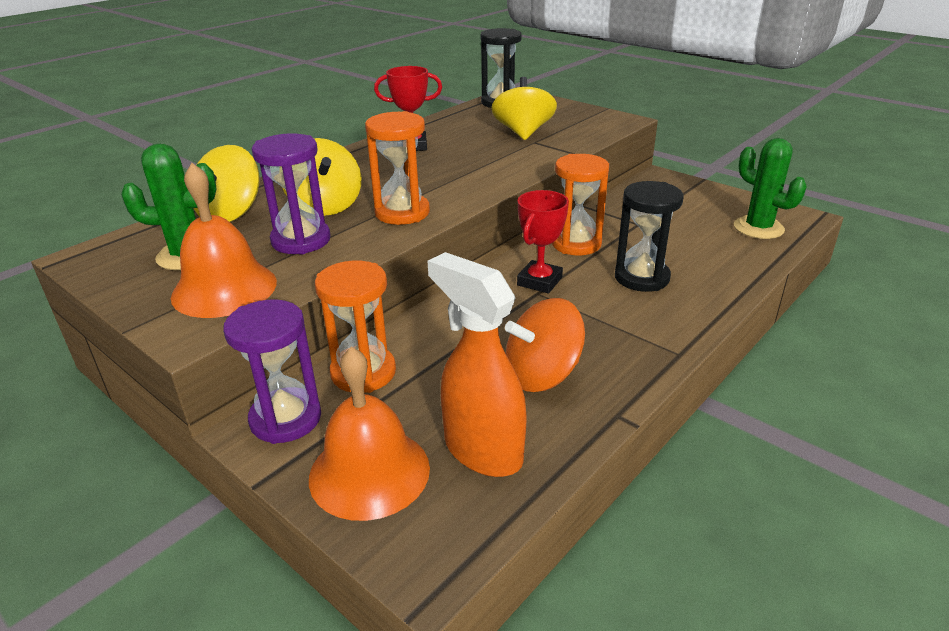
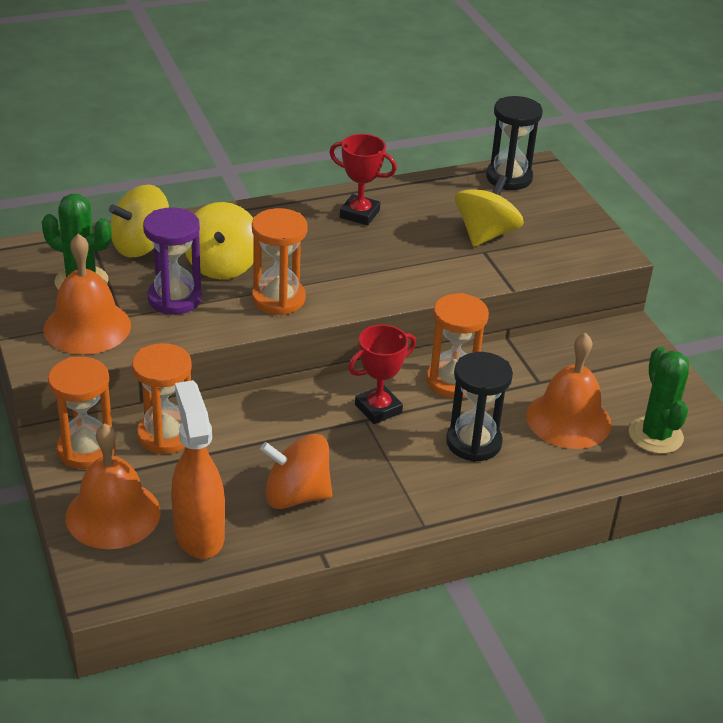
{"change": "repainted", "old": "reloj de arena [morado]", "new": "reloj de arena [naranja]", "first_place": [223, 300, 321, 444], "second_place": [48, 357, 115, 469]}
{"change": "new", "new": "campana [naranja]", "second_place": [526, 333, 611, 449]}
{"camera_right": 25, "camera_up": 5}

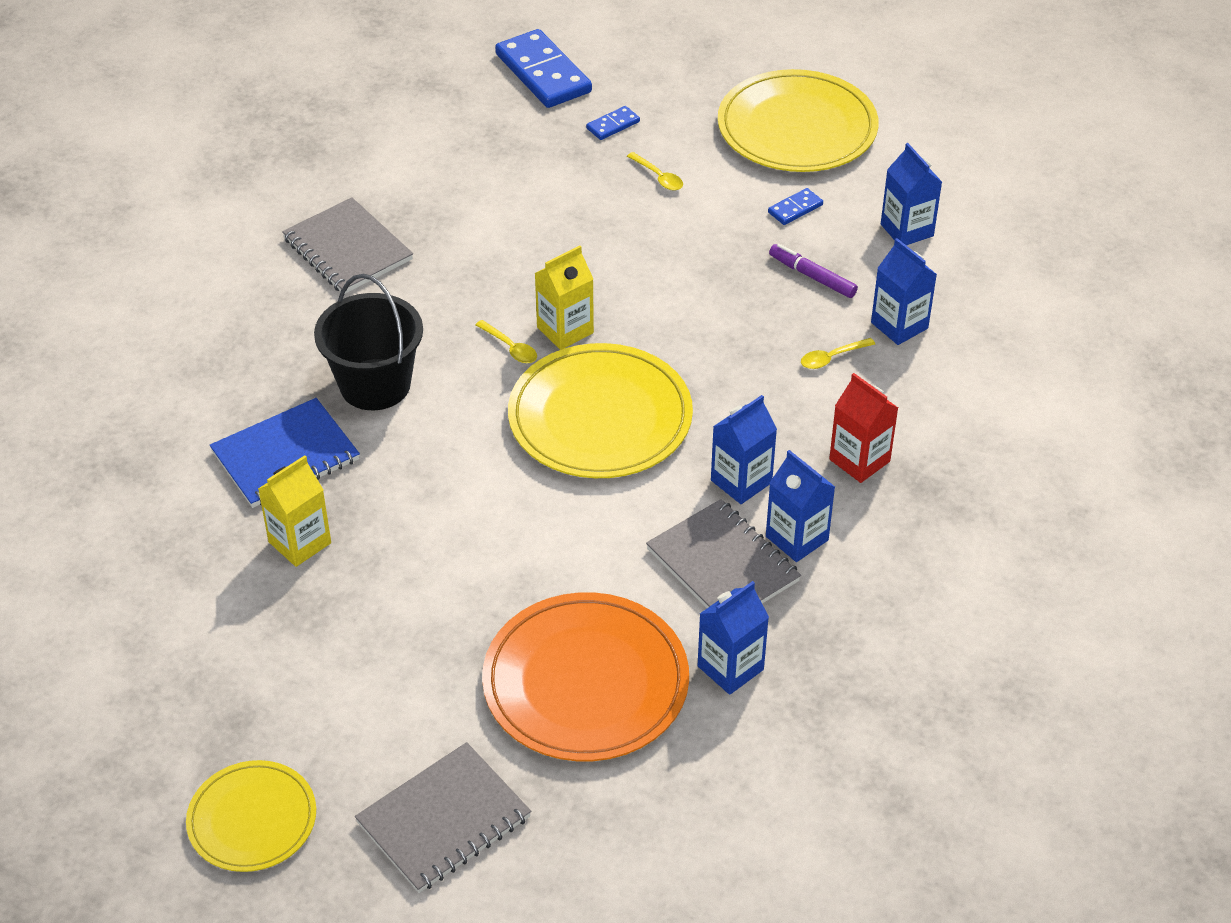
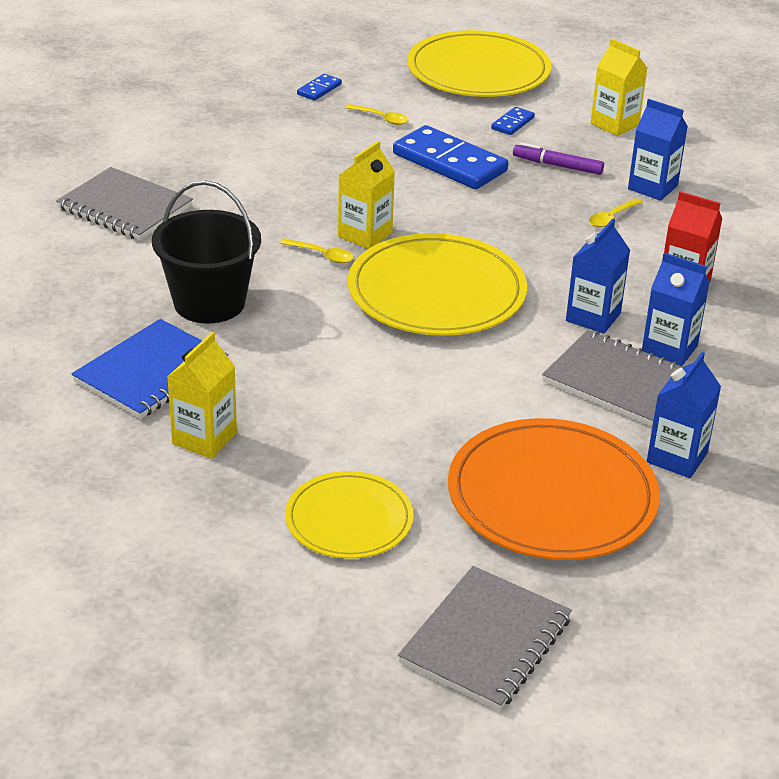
{"change": "shifted", "old": "plato [amarillo]", "first_place": [186, 760, 316, 872], "second_place": [285, 471, 413, 559]}
{"change": "shifted", "old": "ficha de dominó [azul]", "first_place": [495, 29, 592, 108], "second_place": [393, 125, 508, 189]}
{"change": "repainted", "old": "cartón de leche [azul]", "new": "cartón de leche [amarillo]", "first_place": [881, 143, 942, 245], "second_place": [591, 39, 647, 136]}
{"camera_right": -20, "camera_up": -10}

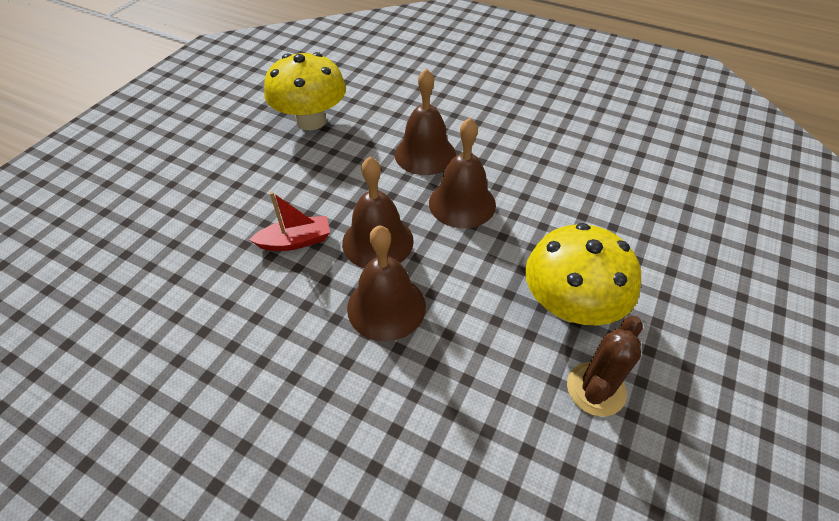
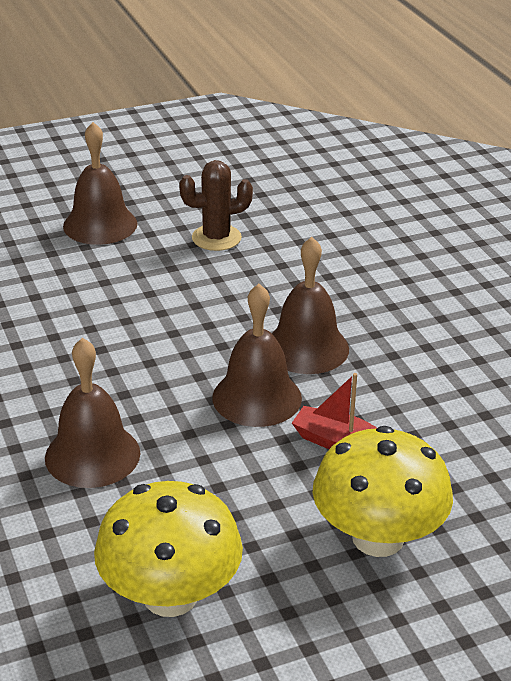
{"change": "shifted", "old": "campana [marrón]", "first_place": [429, 118, 496, 228], "second_place": [63, 122, 137, 245]}
{"change": "shifted", "old": "seta [amarillo]", "first_place": [525, 223, 641, 325], "second_place": [313, 426, 453, 557]}
{"camera_right": -140, "camera_up": -15}

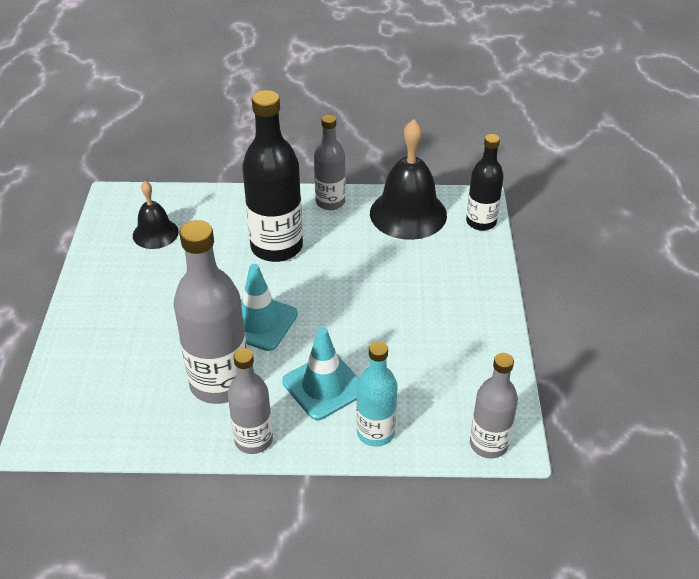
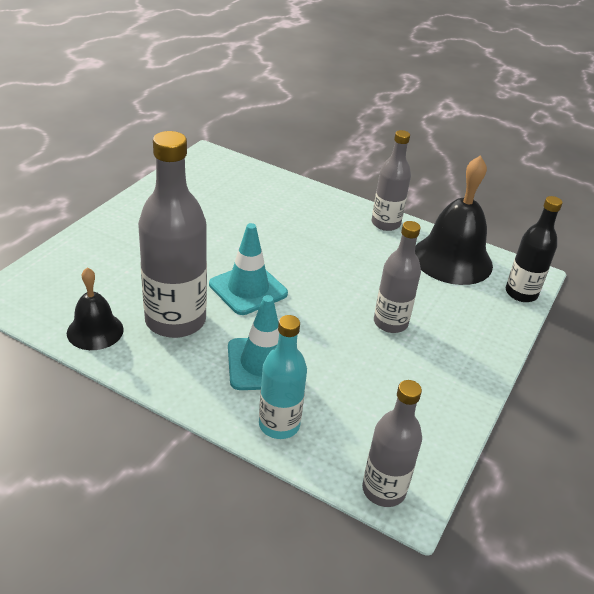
{"change": "shifted", "old": "campana [negro]", "first_place": [133, 181, 179, 249], "second_place": [67, 267, 124, 350]}
{"change": "shifted", "old": "botella [gris]", "first_place": [228, 348, 273, 454], "second_place": [374, 221, 421, 333]}
{"change": "gone", "old": "botella [negro]", "first_place": [242, 90, 303, 262]}
{"camera_right": 25, "camera_up": -5}

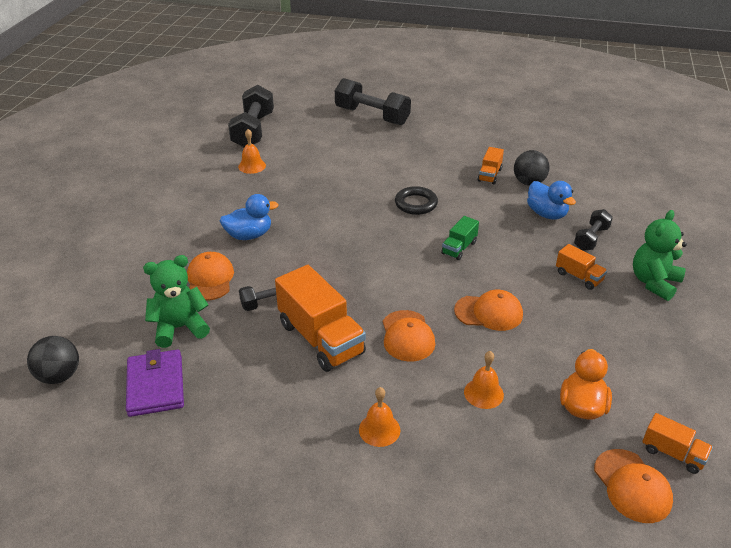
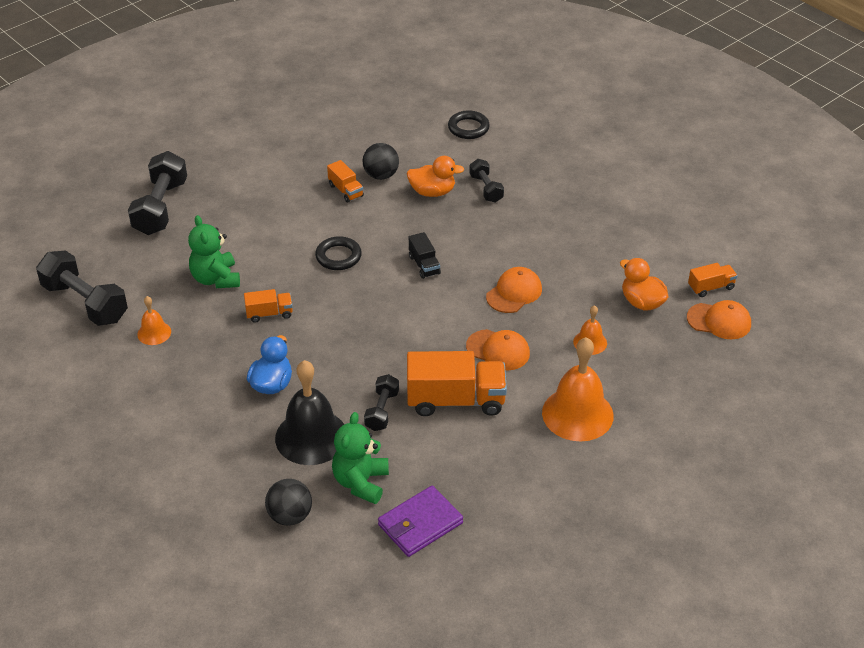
{"change": "rotated", "old": "mancuerna [negro]", "first_place": [335, 78, 411, 125], "second_place": [128, 151, 187, 235], "degrees": -60}
{"change": "shifted", "old": "osito [verde]", "first_place": [633, 210, 687, 301], "second_place": [188, 215, 240, 288]}
{"change": "shifted", "old": "camión [naranja]", "first_place": [556, 244, 607, 290], "second_place": [244, 289, 293, 323]}
{"change": "shifted", "old": "pelota [negro]", "first_place": [27, 336, 79, 384], "second_place": [265, 479, 312, 526]}
{"change": "swapped", "old": "gorra [naranja]", "new": "campana [negro]", "first_place": [187, 252, 234, 301], "second_place": [275, 360, 344, 465]}
{"change": "rotated", "old": "cartera [morado]", "first_place": [126, 349, 184, 417], "second_place": [378, 486, 463, 557], "degrees": -60}
{"change": "repainted", "old": "pato [azul]", "new": "pato [naranja]", "first_place": [527, 181, 576, 219], "second_place": [407, 156, 464, 197]}
{"change": "repainted", "old": "camión [verde]", "new": "camión [negro]", "first_place": [441, 216, 479, 260], "second_place": [409, 232, 441, 279]}
{"change": "new", "new": "anillo [negro]", "second_place": [448, 110, 490, 139]}
{"change": "scaled", "old": "campana [naranja]", "first_place": [359, 387, 400, 447], "second_place": [542, 337, 614, 441], "factor": 2.01}
{"camera_right": -55, "camera_up": 5}

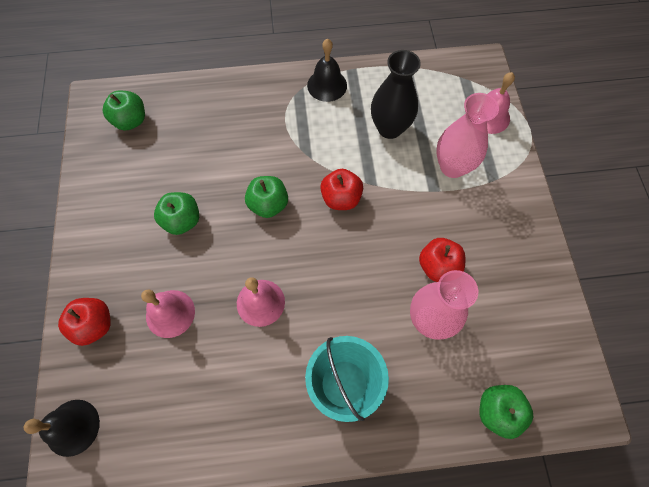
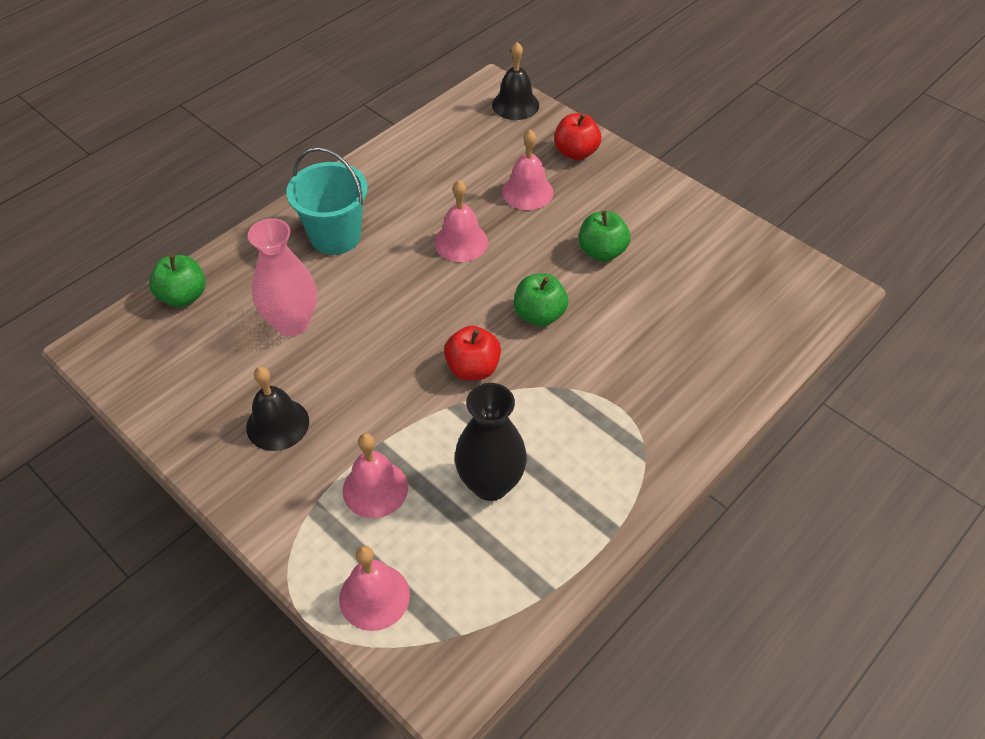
{"change": "shifted", "old": "campana [negro]", "first_place": [307, 38, 347, 102], "second_place": [246, 367, 309, 451]}
{"change": "swapped", "old": "florero [rosa]", "new": "campana [rosa]", "first_place": [436, 93, 499, 178], "second_place": [343, 433, 408, 518]}
{"change": "gone", "old": "manzana [verde]", "first_place": [103, 91, 145, 131]}
{"change": "gone", "old": "manzana [rojo]", "first_place": [419, 238, 465, 282]}
{"camera_right": 140, "camera_up": -15}

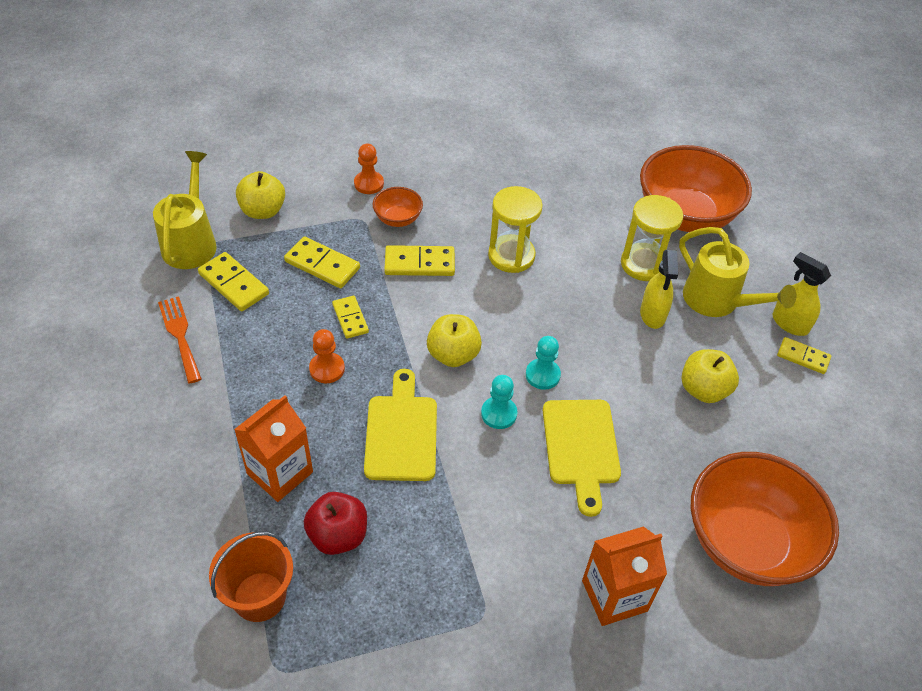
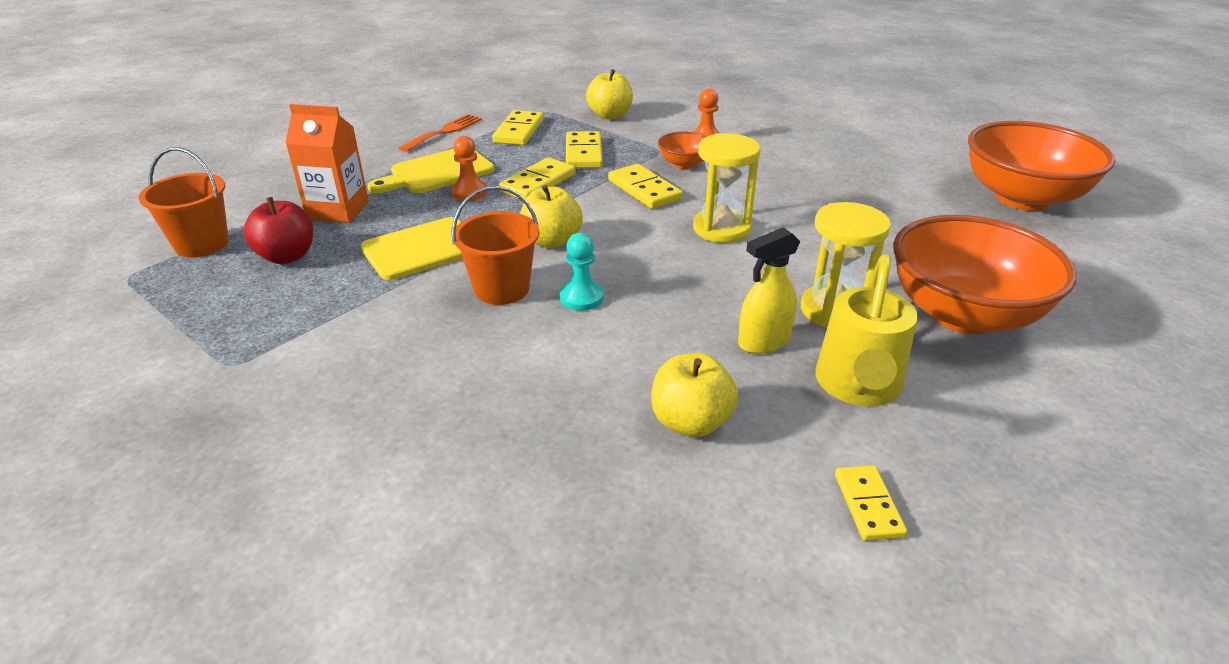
{"change": "shifted", "old": "tabla de cortar [amarillo]", "first_place": [543, 400, 621, 517], "second_place": [367, 149, 495, 193]}
{"change": "swapped", "old": "peón [turquesa]", "new": "balde [naranja]", "first_place": [481, 375, 517, 429], "second_place": [451, 186, 540, 305]}
{"change": "scaled", "old": "ficha de dominó [amarillo]", "first_place": [332, 296, 369, 339], "second_place": [499, 158, 576, 200], "factor": 1.51}
{"change": "shifted", "old": "cuenco [naranja]", "first_place": [691, 452, 839, 586], "second_place": [968, 121, 1115, 211]}
{"change": "gone", "old": "regadera [amarillo]", "first_place": [153, 151, 217, 269]}
{"change": "gone", "old": "cartón de leche [naranja]", "first_place": [582, 526, 667, 626]}
{"change": "gone", "old": "pulverizador [amarillo]", "first_place": [773, 252, 831, 336]}
{"camera_right": 60, "camera_up": -15}

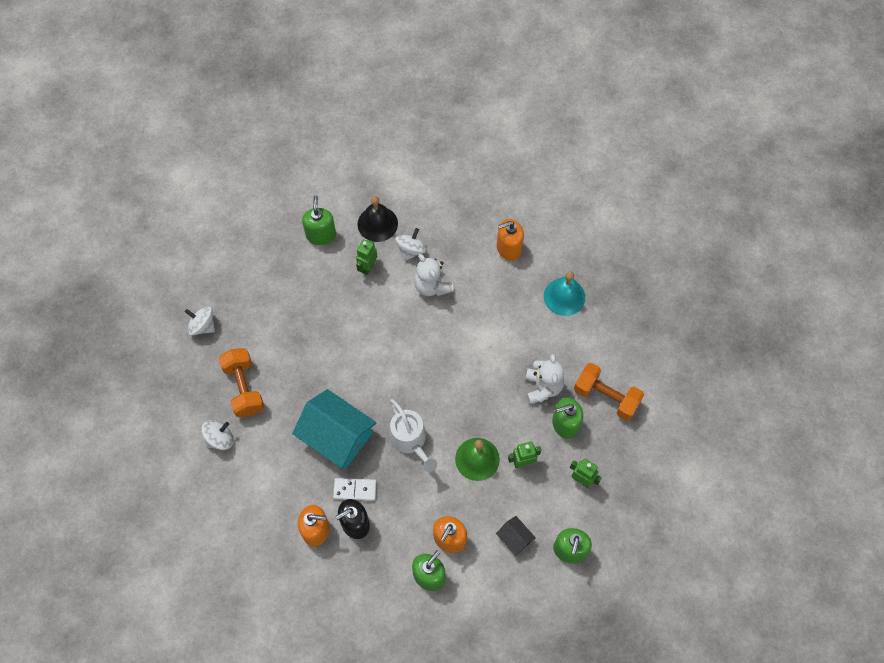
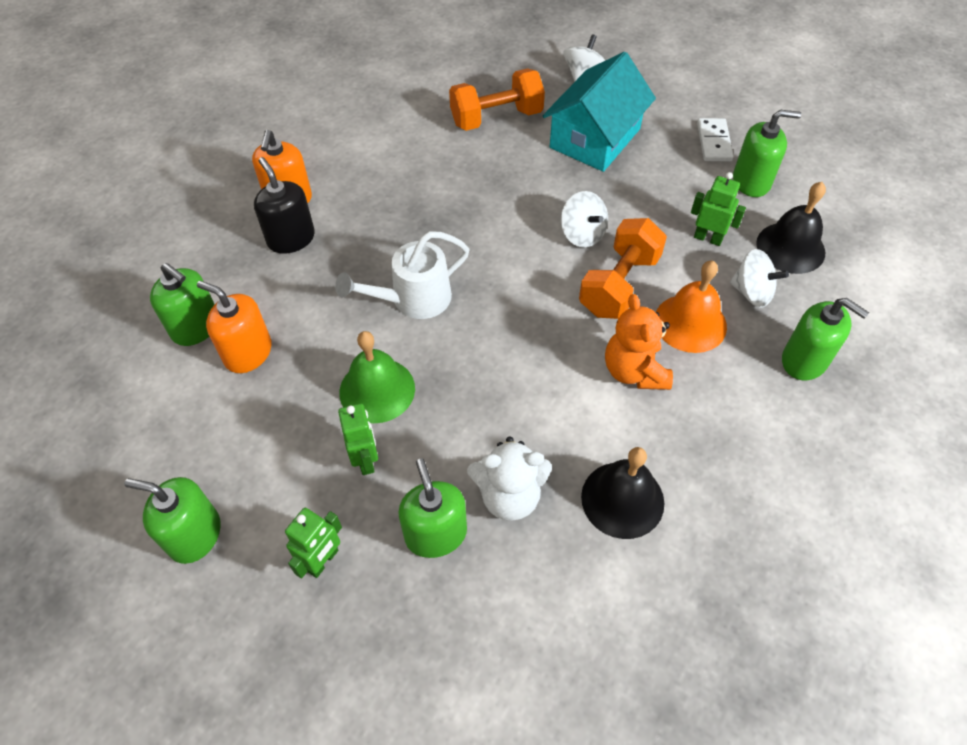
{"change": "shifted", "old": "casa [turquesa]", "first_place": [292, 389, 377, 469], "second_place": [543, 52, 656, 172]}
{"change": "shifted", "old": "peonza [blanco]", "first_place": [201, 420, 234, 450], "second_place": [561, 191, 608, 248]}
{"change": "shifted", "old": "mancuerna [naranja]", "first_place": [574, 363, 644, 421], "second_place": [579, 218, 667, 319]}
{"change": "new", "new": "campana [negro]", "second_place": [581, 447, 664, 539]}
{"change": "new", "new": "osito [naranja]", "second_place": [605, 294, 673, 390]}
{"change": "swapped", "old": "osito [blanco]", "new": "campana [naranja]", "first_place": [414, 254, 454, 296], "second_place": [656, 261, 727, 353]}
{"change": "shifted", "old": "ficha de dominó [blanco]", "first_place": [333, 478, 377, 501], "second_place": [697, 118, 734, 161]}
{"change": "new", "new": "dispensador de jabón [verde]", "second_place": [782, 298, 869, 380]}
{"change": "gone", "old": "casa [negro]", "first_place": [496, 516, 536, 556]}
{"change": "gone", "old": "dispensador de jabón [naranja]", "first_place": [497, 219, 524, 261]}
{"change": "gone", "old": "campana [turquesa]", "first_place": [544, 271, 585, 316]}
{"camera_right": 90, "camera_up": -10}

